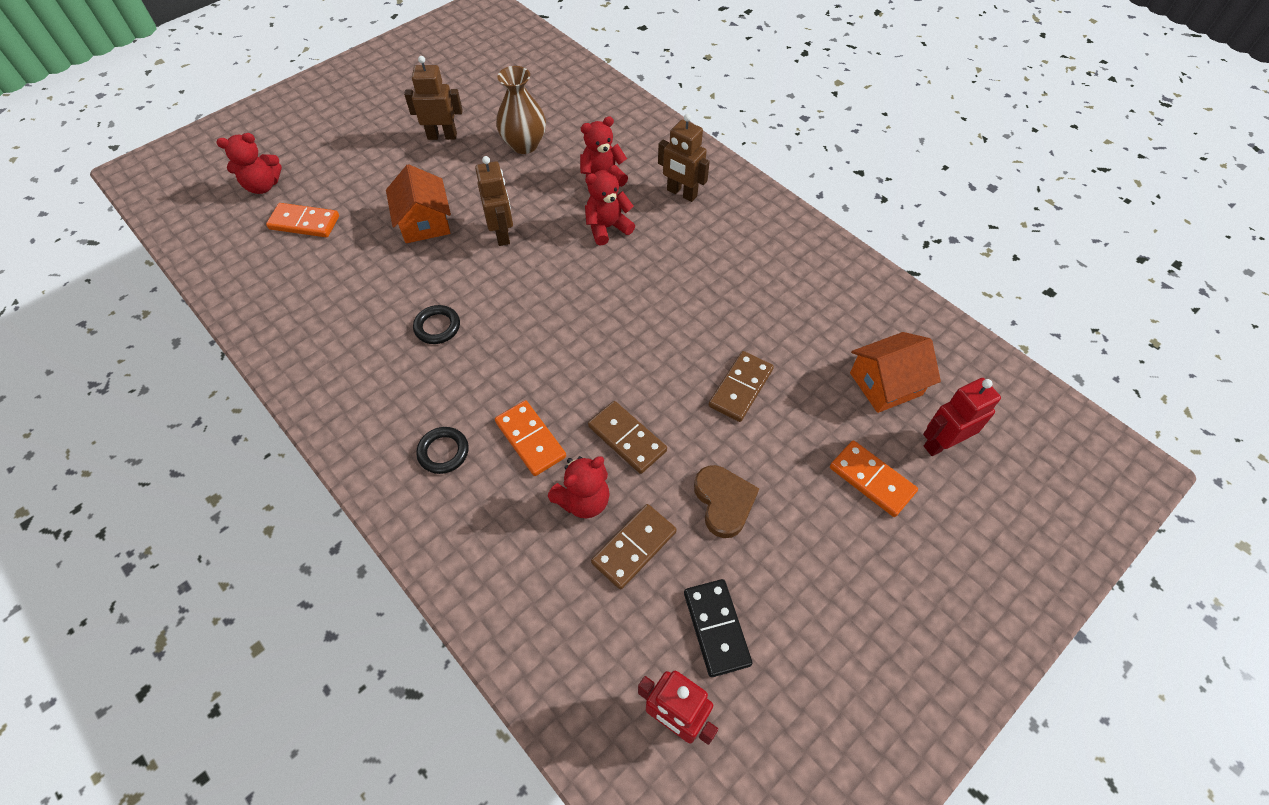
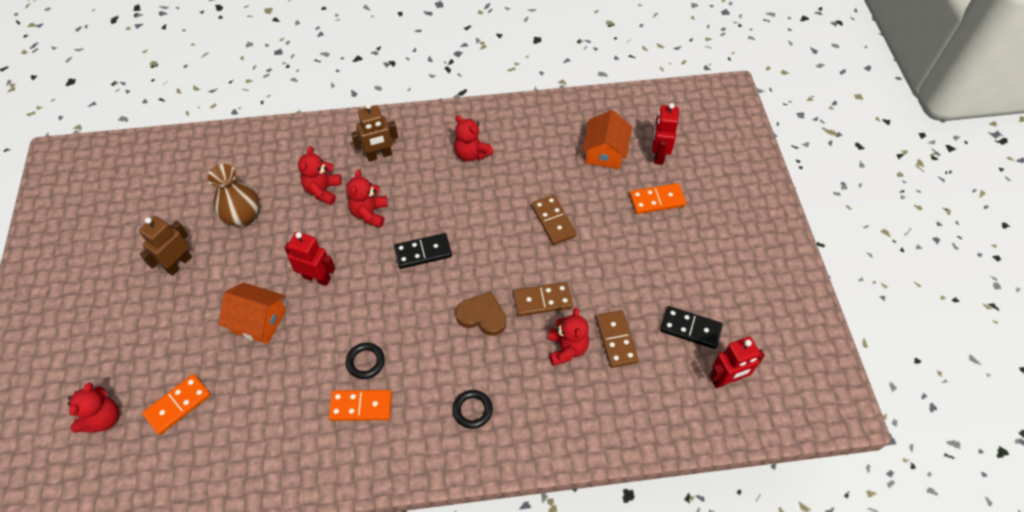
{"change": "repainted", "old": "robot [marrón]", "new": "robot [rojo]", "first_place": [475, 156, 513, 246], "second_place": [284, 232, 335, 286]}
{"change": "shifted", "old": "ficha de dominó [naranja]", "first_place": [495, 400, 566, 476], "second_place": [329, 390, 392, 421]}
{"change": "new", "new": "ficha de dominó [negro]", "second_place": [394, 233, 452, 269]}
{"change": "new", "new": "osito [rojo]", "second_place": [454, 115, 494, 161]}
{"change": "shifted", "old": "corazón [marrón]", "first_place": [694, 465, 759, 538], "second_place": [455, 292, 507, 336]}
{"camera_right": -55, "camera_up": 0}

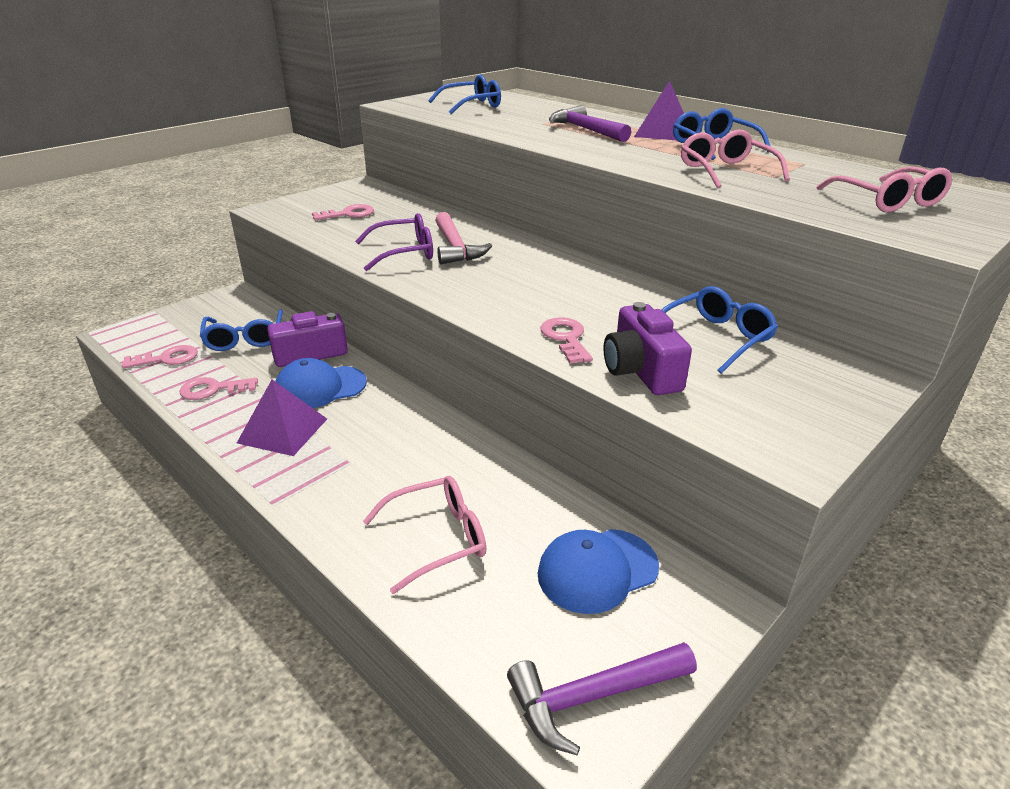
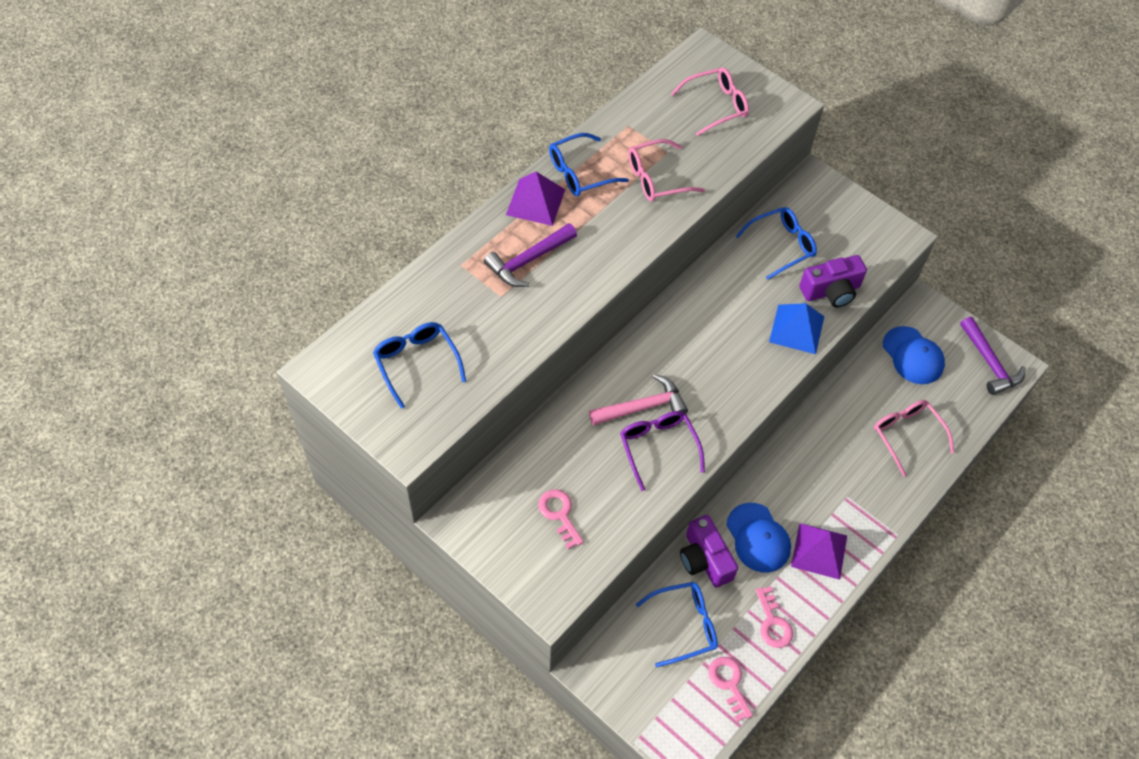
{"change": "rotated", "old": "gafas [azul]", "first_place": [662, 286, 778, 374], "second_place": [736, 207, 817, 280], "degrees": 105}
{"change": "swapped", "old": "llave [rosa]", "new": "pirámide [azul]", "first_place": [541, 317, 593, 364], "second_place": [769, 303, 824, 354]}
{"camera_right": -95, "camera_up": 25}

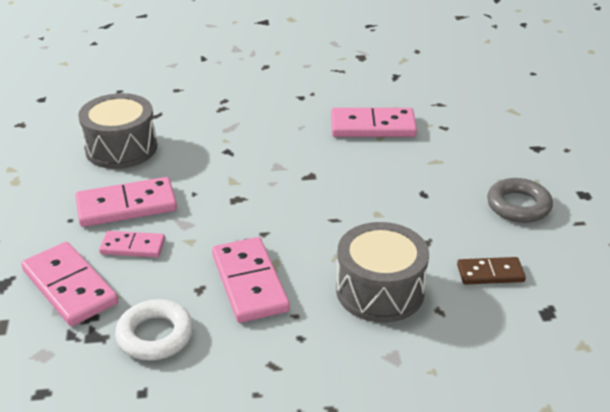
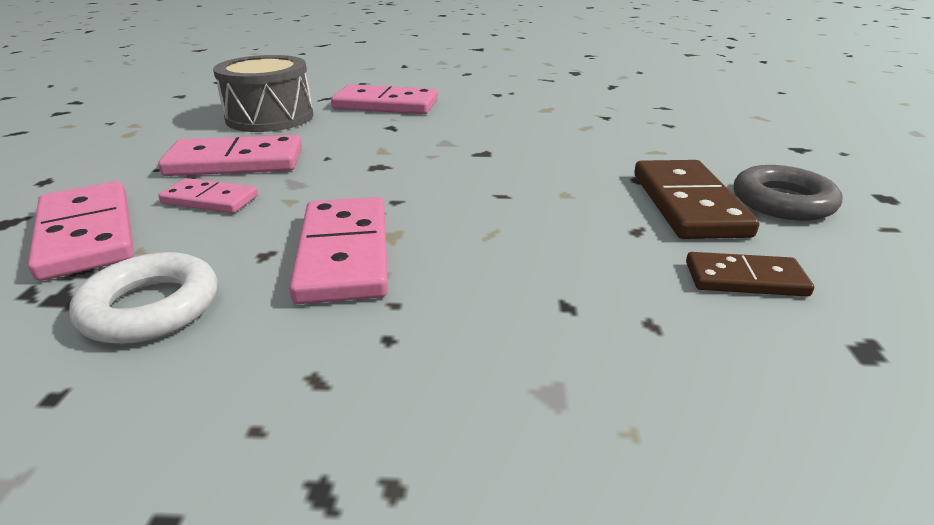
{"change": "shifted", "old": "ficha de dominó [rosa]", "first_place": [331, 108, 417, 137], "second_place": [331, 84, 438, 114]}
{"change": "new", "new": "ficha de dominó [marrón]", "second_place": [634, 160, 760, 239]}
{"change": "gone", "old": "tambor [gris]", "first_place": [336, 222, 429, 323]}
{"camera_right": 10, "camera_up": -5}

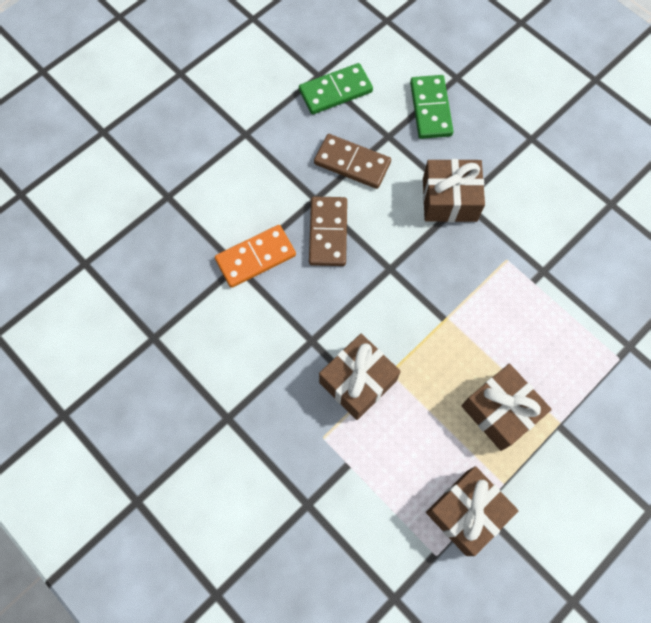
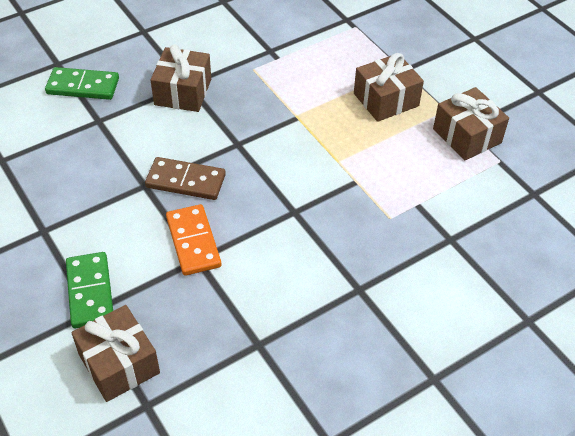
{"change": "shifted", "old": "ficha de dominó [verde]", "first_place": [299, 63, 373, 115], "second_place": [66, 252, 113, 328]}
{"change": "shifted", "old": "regalo [marrón]", "first_place": [319, 334, 401, 420], "second_place": [71, 305, 160, 402]}
{"change": "gone", "old": "ficha de dominó [marrón]", "first_place": [314, 134, 391, 189]}
{"camera_right": -80, "camera_up": -20}

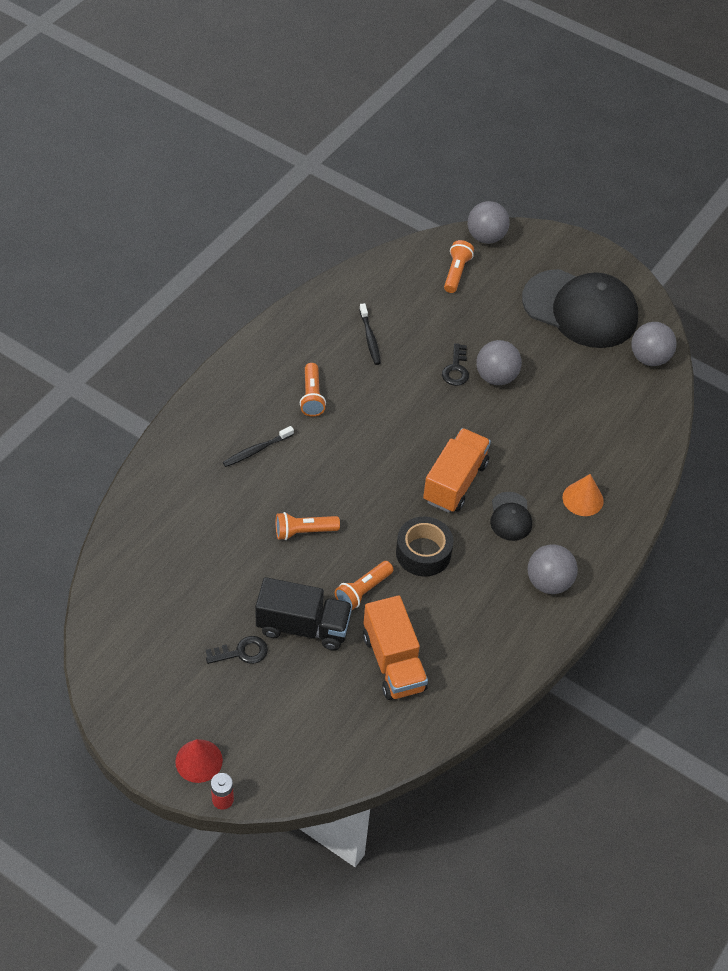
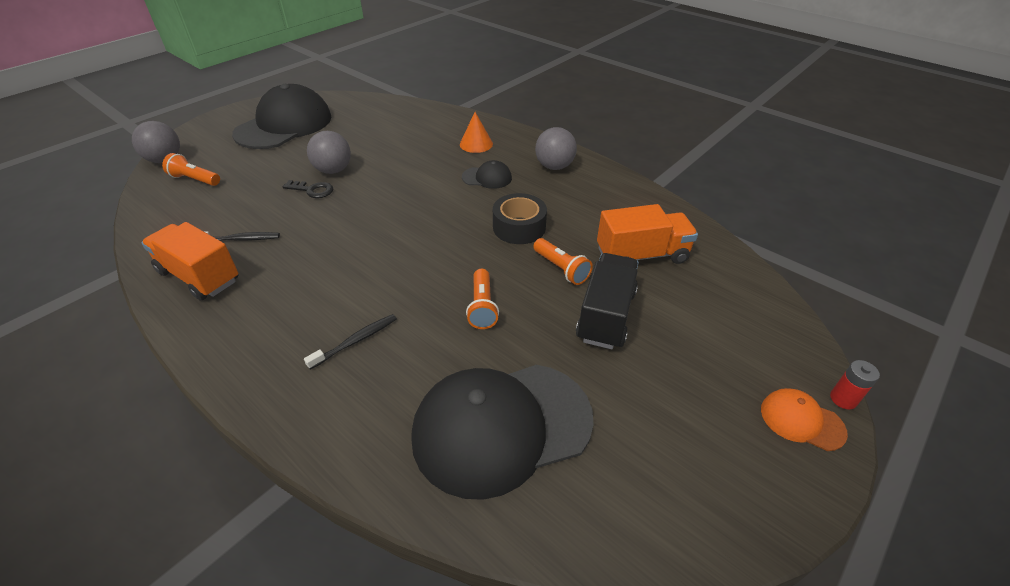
{"change": "shifted", "old": "camión [naranja]", "first_place": [423, 428, 491, 513], "second_place": [141, 222, 238, 301]}
{"change": "rotated", "old": "cepillo de dientes [negro]", "first_place": [223, 426, 294, 467], "second_place": [304, 314, 397, 370], "degrees": -105}
{"change": "new", "new": "gorra [negro]", "second_place": [411, 365, 594, 500]}
{"change": "swapped", "old": "cono [rojo]", "new": "gorra [naranja]", "first_place": [175, 739, 223, 783], "second_place": [761, 388, 848, 451]}
{"change": "gone", "old": "llave [negro]", "first_place": [206, 636, 268, 664]}
{"change": "gone", "old": "lámpara de mano [naranja]", "first_place": [300, 363, 326, 417]}
{"change": "gone", "old": "pelota [gris]", "first_place": [631, 322, 677, 366]}
{"camera_right": -80, "camera_up": -10}

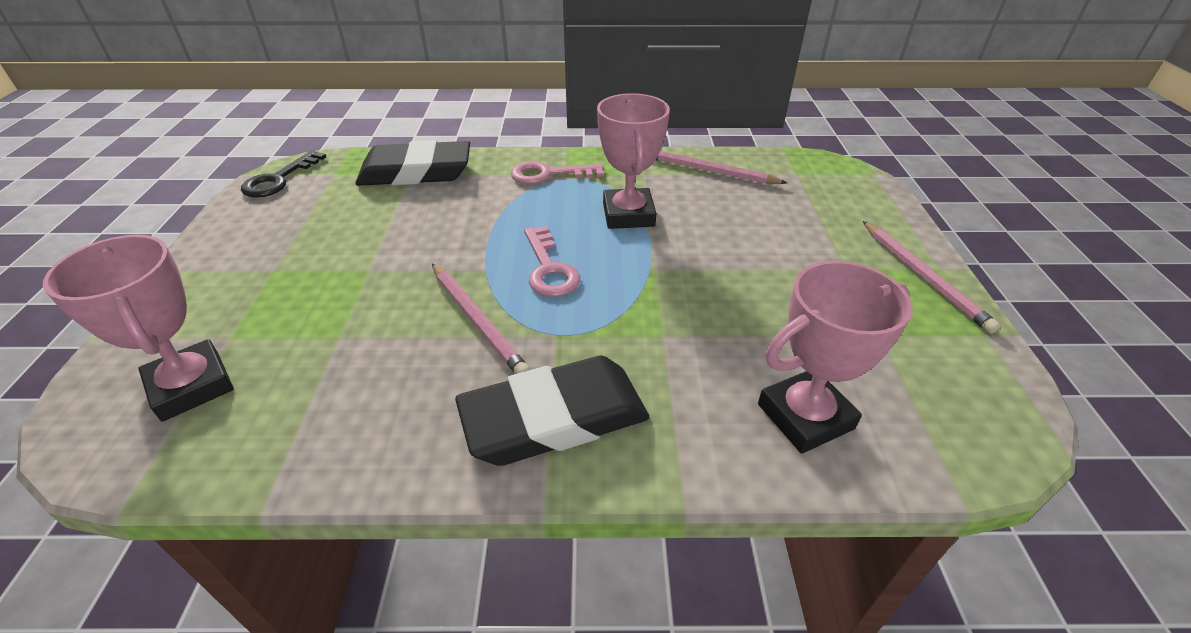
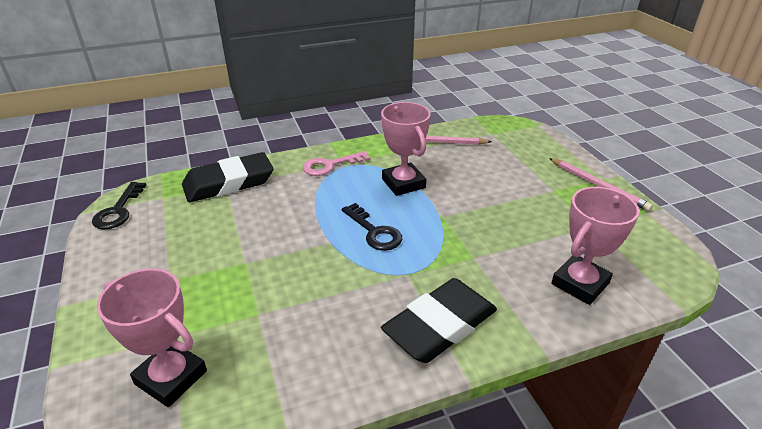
{"change": "repainted", "old": "llave [rosa]", "new": "llave [negro]", "first_place": [524, 226, 580, 297], "second_place": [342, 203, 402, 251]}
{"change": "gone", "old": "lápiz [rosa]", "first_place": [432, 263, 530, 374]}
{"camera_right": -20, "camera_up": -5}

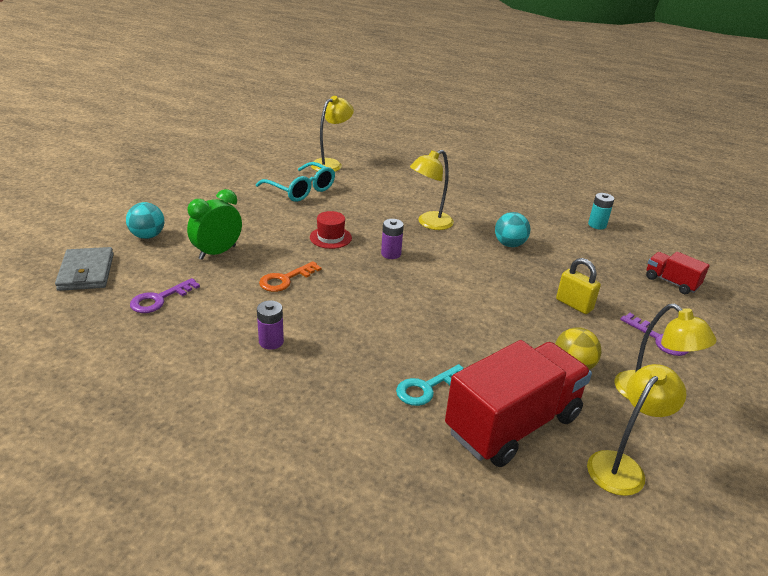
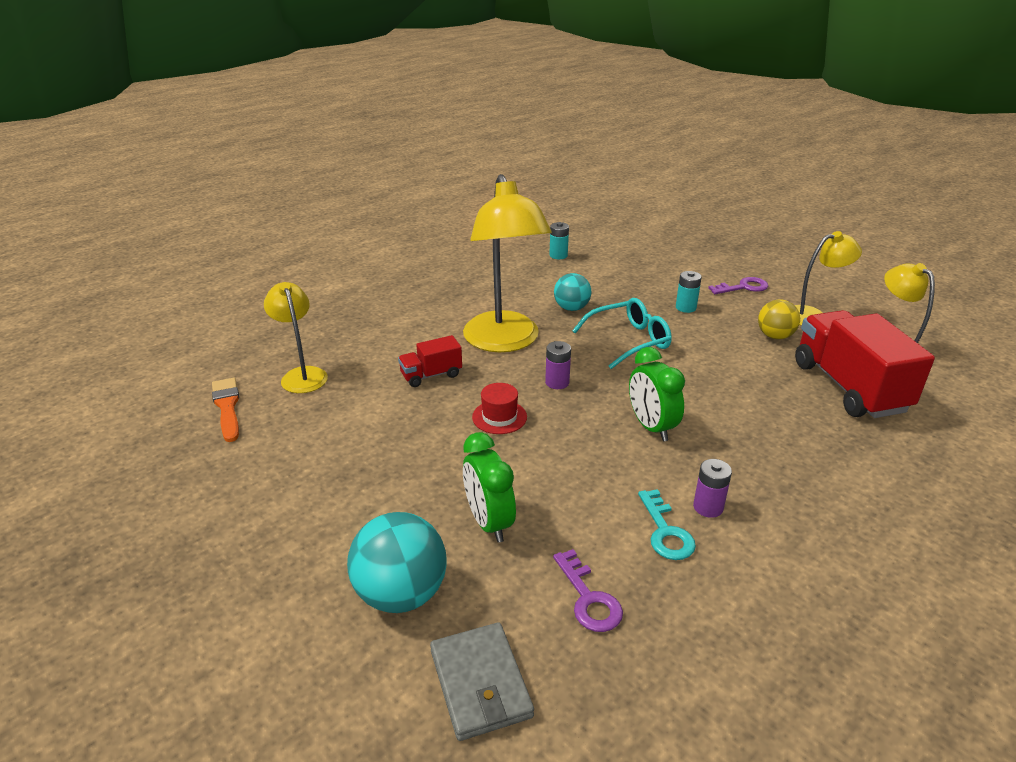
{"change": "new", "new": "pincel [naranja]", "second_place": [212, 378, 239, 442]}
{"change": "scaled", "old": "pelota [turquesa]", "first_place": [126, 202, 164, 239], "second_place": [347, 512, 447, 613], "factor": 1.58}
{"change": "shifted", "old": "camión [rojo]", "first_place": [646, 252, 710, 294], "second_place": [398, 335, 462, 387]}
{"change": "rotated", "old": "cartera [gris]", "first_place": [55, 247, 114, 291], "second_place": [430, 622, 534, 741], "degrees": 60}
{"change": "scaled", "old": "lámpara [amarillo]", "first_place": [410, 150, 454, 230], "second_place": [463, 174, 552, 352], "factor": 1.81}
{"change": "shifted", "old": "gafas [turquesa]", "first_place": [256, 162, 335, 202], "second_place": [572, 298, 672, 369]}
{"change": "new", "new": "despertador [verde]", "second_place": [629, 347, 685, 441]}
{"change": "shifted", "old": "llave [turquesa]", "first_place": [396, 364, 464, 406], "second_place": [638, 489, 696, 560]}
{"change": "swapped", "old": "candado [amarillo]", "new": "pila [turquesa]", "first_place": [556, 258, 601, 314], "second_place": [676, 271, 702, 313]}
{"change": "gone", "old": "llave [naranja]", "first_place": [259, 261, 321, 292]}
{"camera_right": -65, "camera_up": 0}

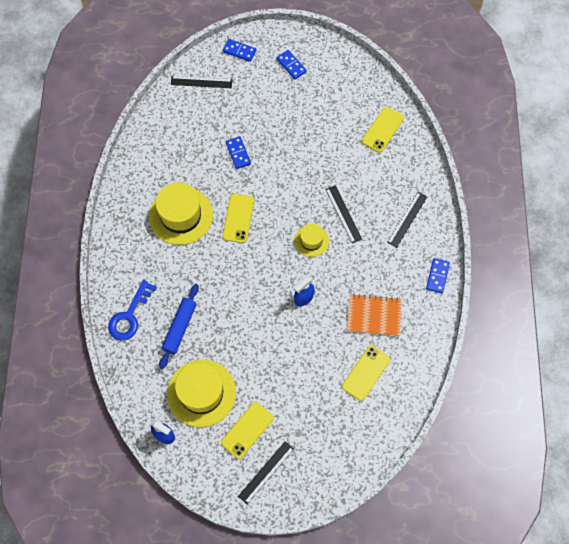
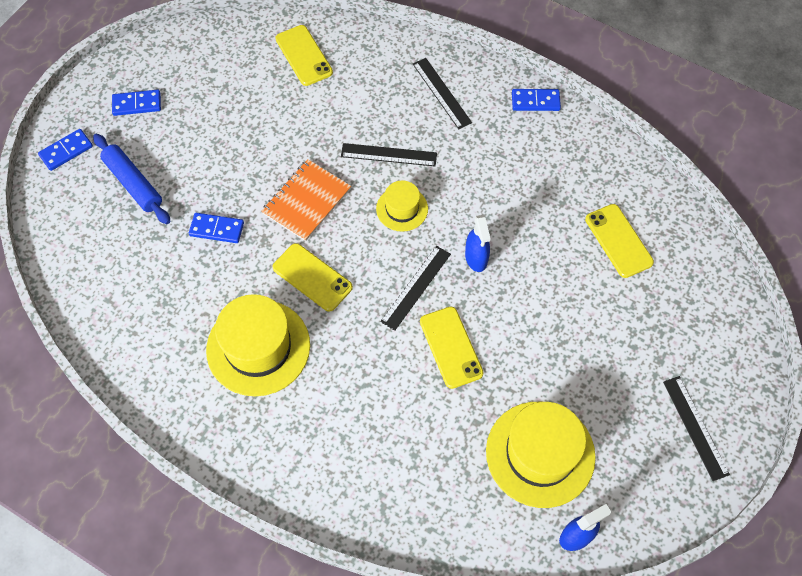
{"change": "shifted", "old": "rodillo [azul]", "first_place": [159, 284, 199, 369], "second_place": [93, 134, 170, 224]}
{"change": "shifted", "old": "cuaderno [naranja]", "first_place": [347, 294, 402, 336], "second_place": [261, 159, 351, 241]}
{"change": "shifted", "old": "regla [negro]", "first_place": [171, 76, 232, 88], "second_place": [380, 246, 451, 331]}
{"change": "shifted", "old": "móvil [amarillo]", "first_place": [221, 402, 274, 459], "second_place": [420, 307, 484, 389]}
{"change": "rotated", "old": "ficha de dominó [azul]", "first_place": [426, 258, 450, 293], "second_place": [512, 89, 561, 111], "degrees": -45}
{"change": "gone", "old": "llave [azul]", "first_place": [108, 280, 156, 341]}
{"camera_right": -60, "camera_up": -5}

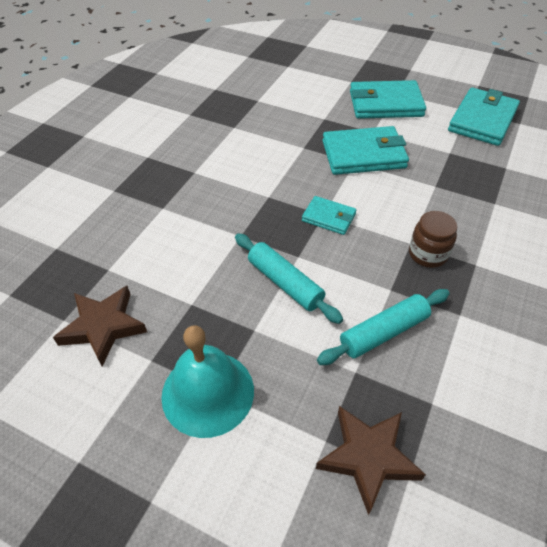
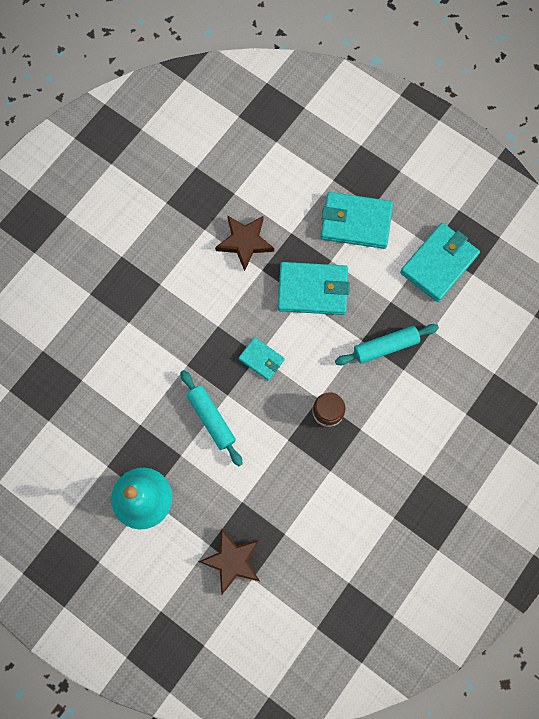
{"change": "shifted", "old": "estrella [marrón]", "first_place": [53, 286, 147, 366], "second_place": [215, 215, 274, 271]}
{"change": "shifted", "old": "rodillo [turquesa]", "first_place": [317, 289, 450, 365], "second_place": [335, 324, 439, 365]}
{"camera_right": 10, "camera_up": 25}

